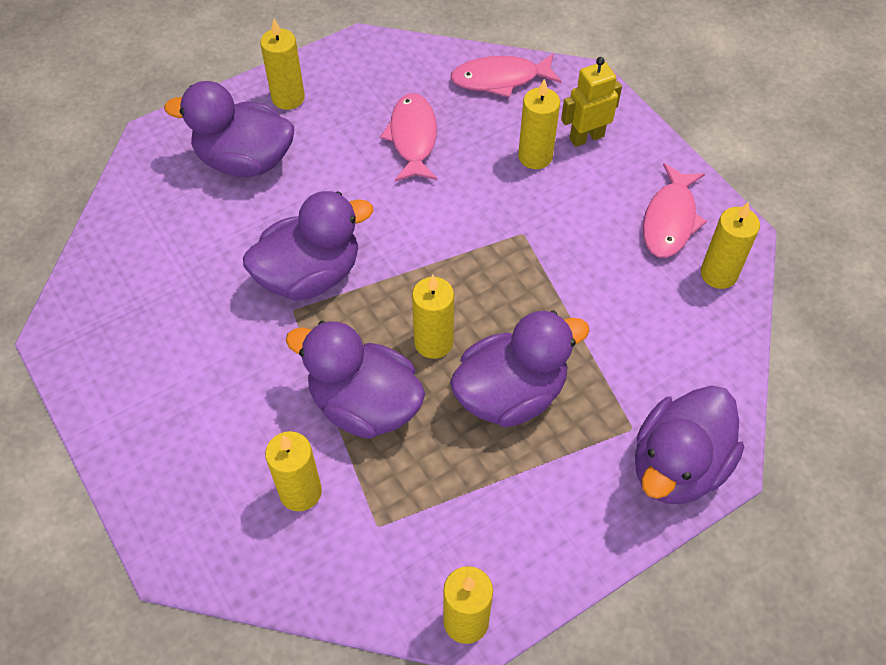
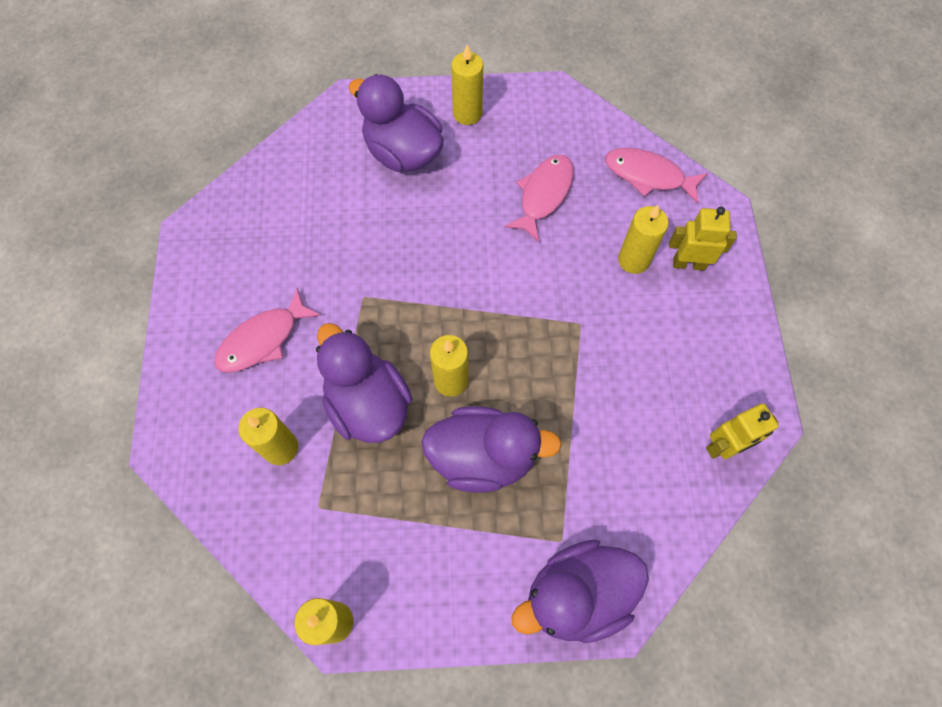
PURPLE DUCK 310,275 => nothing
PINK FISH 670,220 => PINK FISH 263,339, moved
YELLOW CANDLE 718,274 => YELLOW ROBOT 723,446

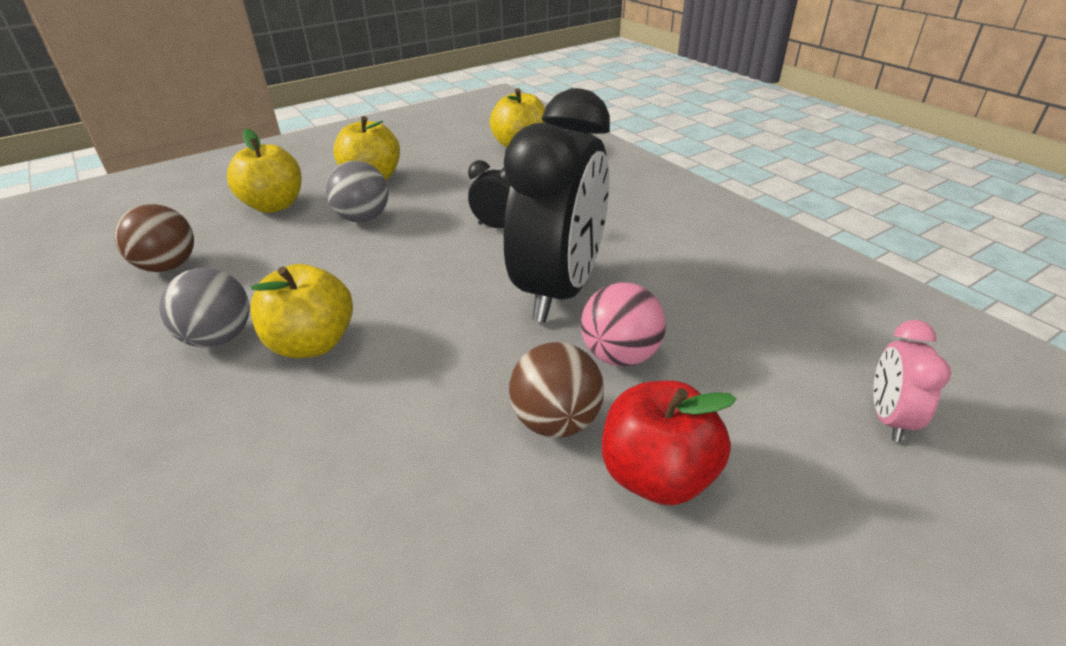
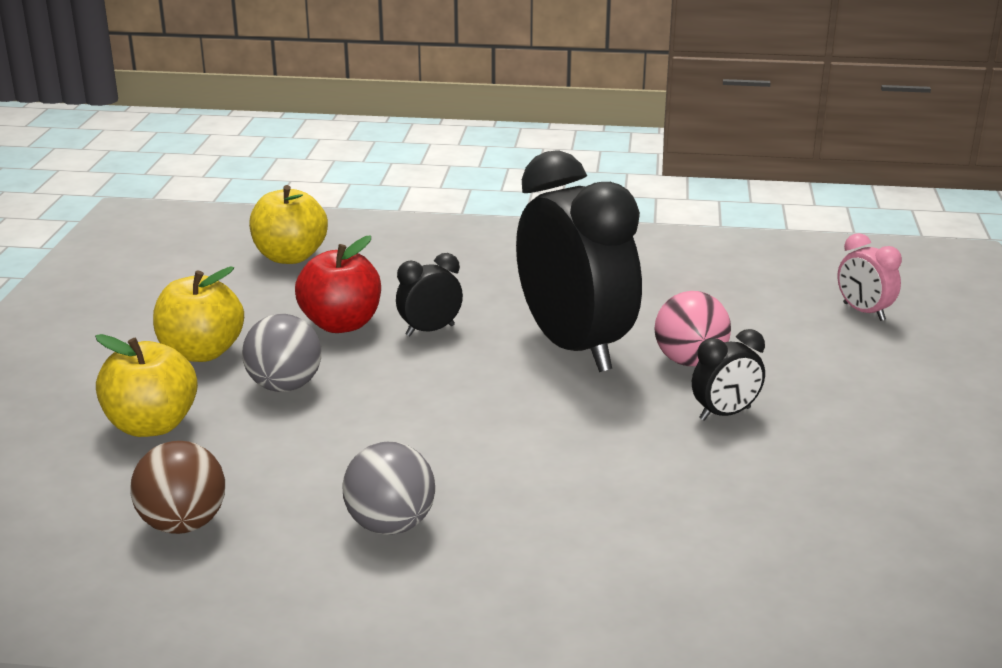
YELLOW APPLE 312,343 => nothing
RED APPLE 657,475 => RED APPLE 341,324, moved
BROWN BALL 556,421 => BLACK CLOCK 725,414

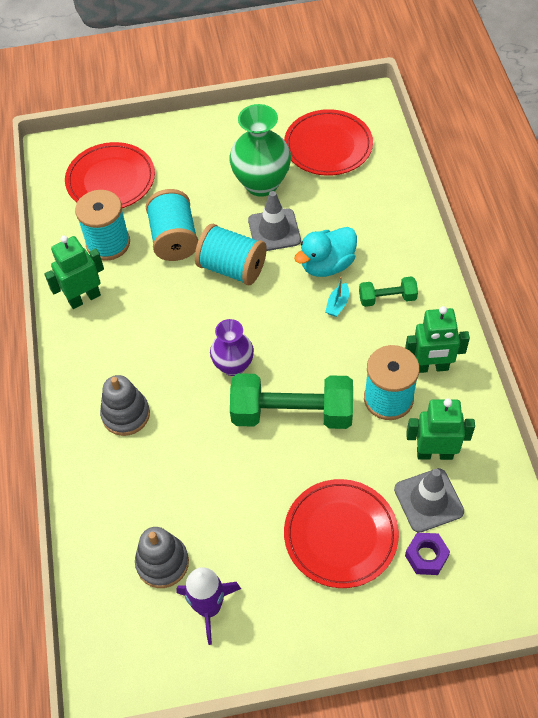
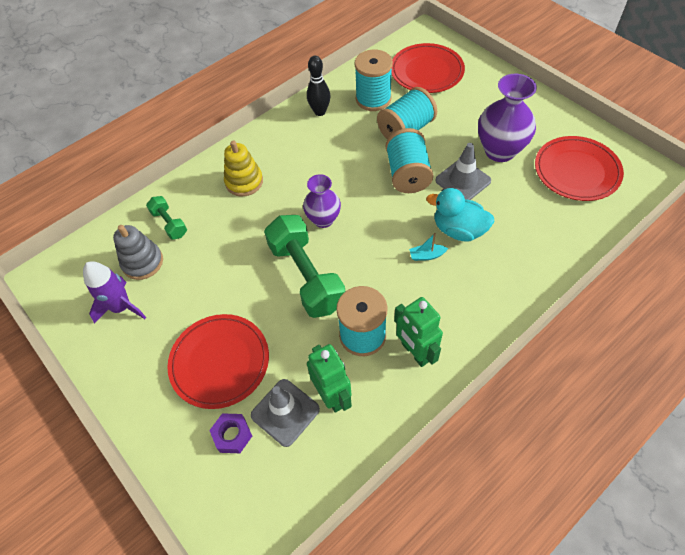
GREEN DUMBBELL 387,298 => GREEN DUMBBELL 169,223, moved
GREEN ROBOT 84,298 => BLACK BOWLING PIN 320,112
GREY STACKING TOY 126,414 => YELLOW STACKING TOY 244,182
GREEN VASE 261,184 => PURPLE VASE 500,151

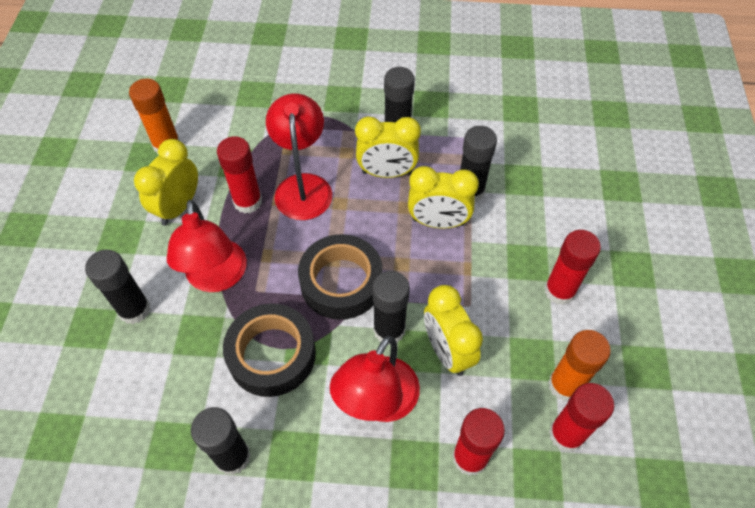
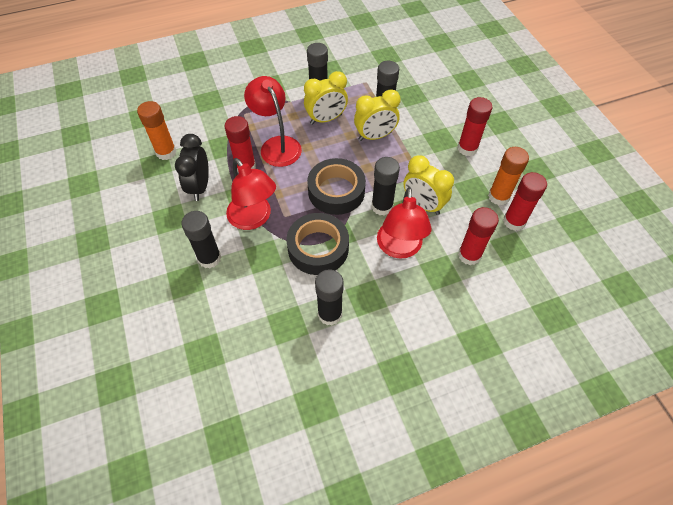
YELLOW CLOCK 178,207 => BLACK CLOCK 199,187

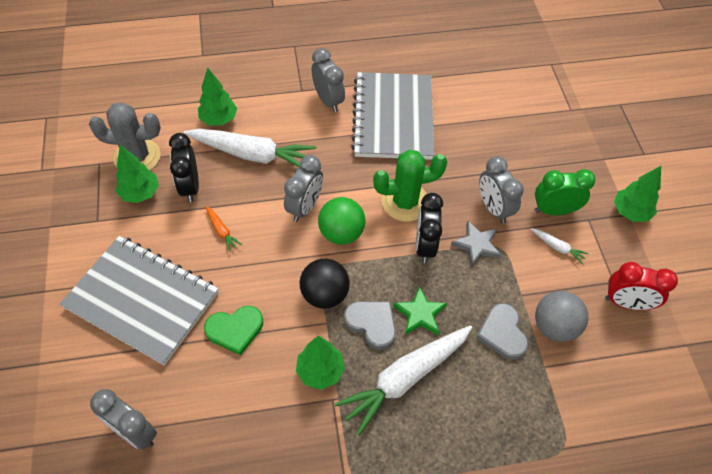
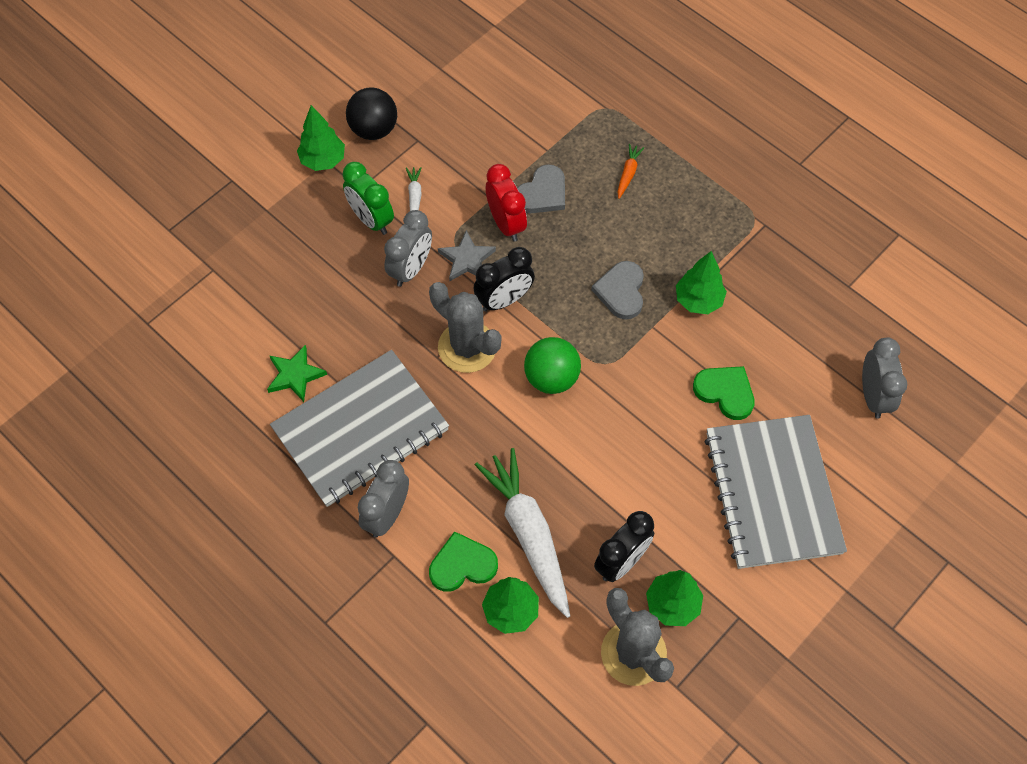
GREY CLOCK 305,207 => nothing
WHITE CARROT 405,378 => nothing
GREY BALL 554,326 => nothing
nothing => GREEN HEART 462,565
ORANGE CARROT 222,231 => ORANGE CARROT 628,173, moved
BLACK BALL 325,294 => BLACK BALL 374,129, moved
GREEN STAR 420,314 => GREEN STAR 295,375, moved
RED CLOCK 626,303 => RED CLOCK 506,224, moved
GREEN CACTUS 405,202 => GREY CACTUS 467,347

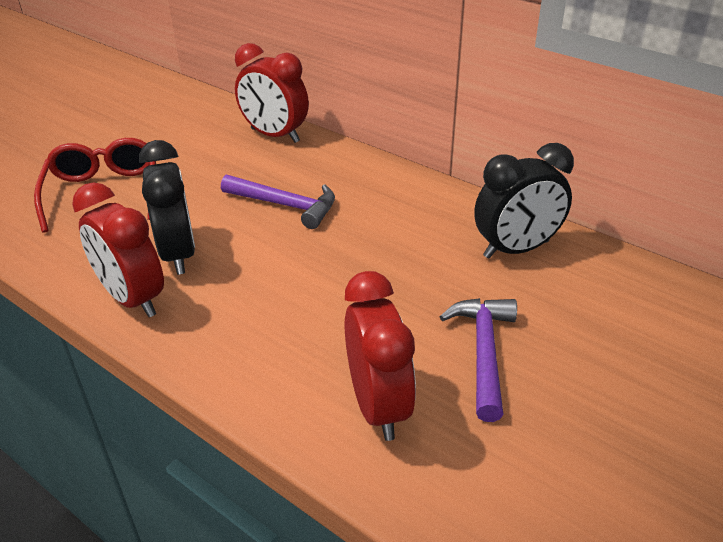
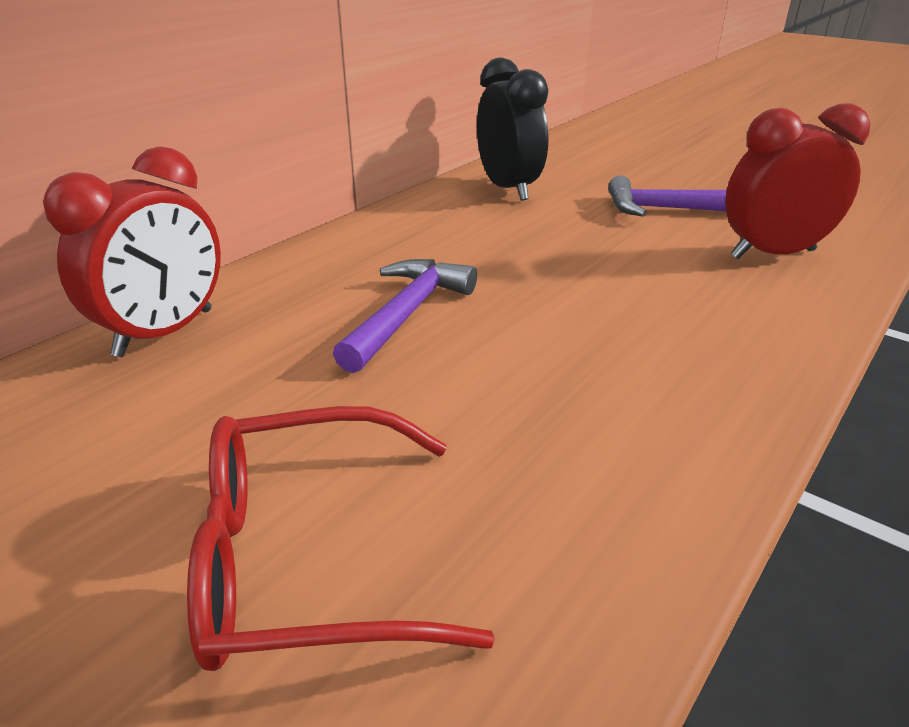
RED CLOCK 133,299 => nothing
BLACK CLOCK 178,254 => nothing

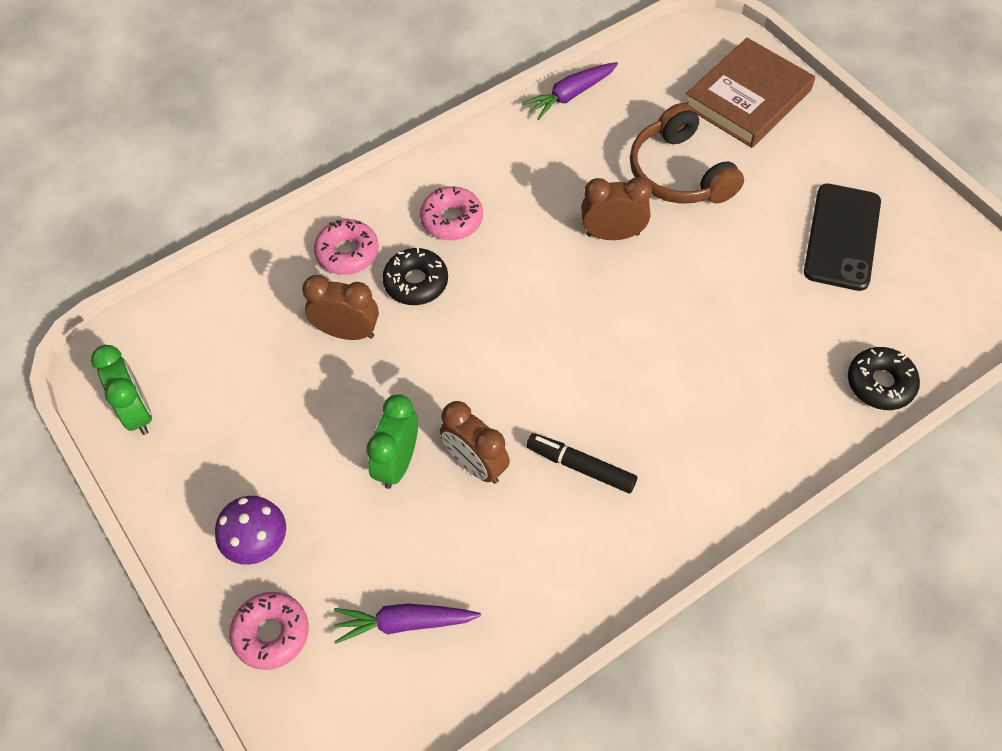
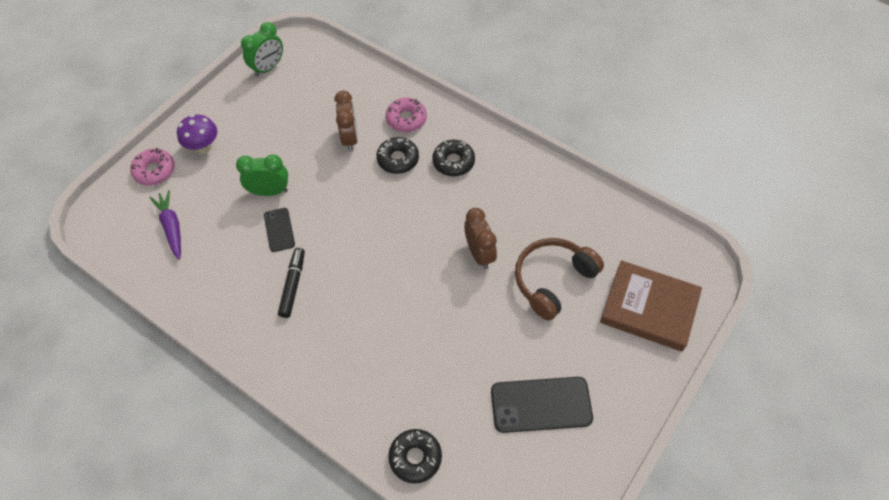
PURPLE CARROT 570,95 => nothing
BROWN CLOCK 475,464 => BLACK PHONE 279,230
PINK DONUT 452,219 => BLACK DONUT 453,162

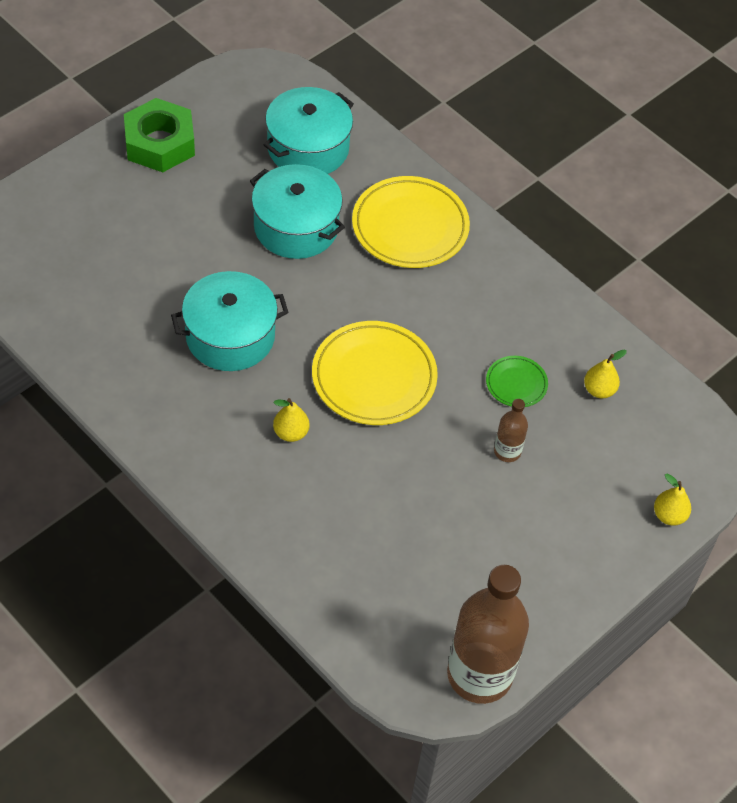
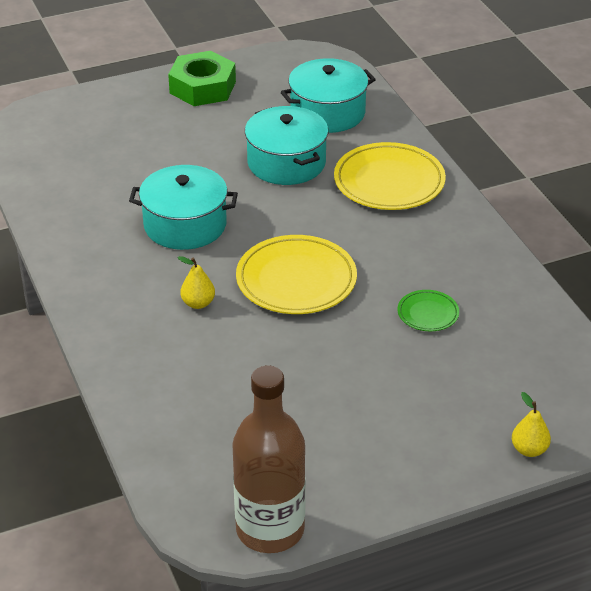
BROWN BOTTLE 507,451 => nothing
YELLOW PEAR 599,390 => nothing

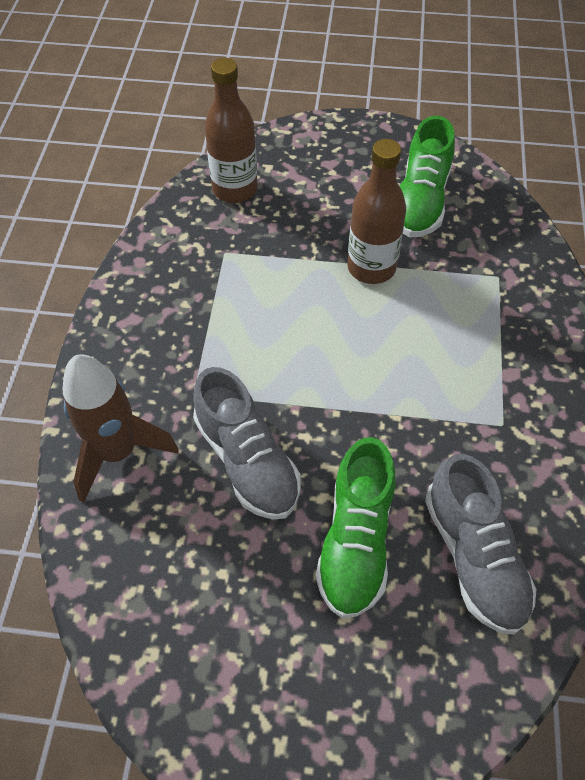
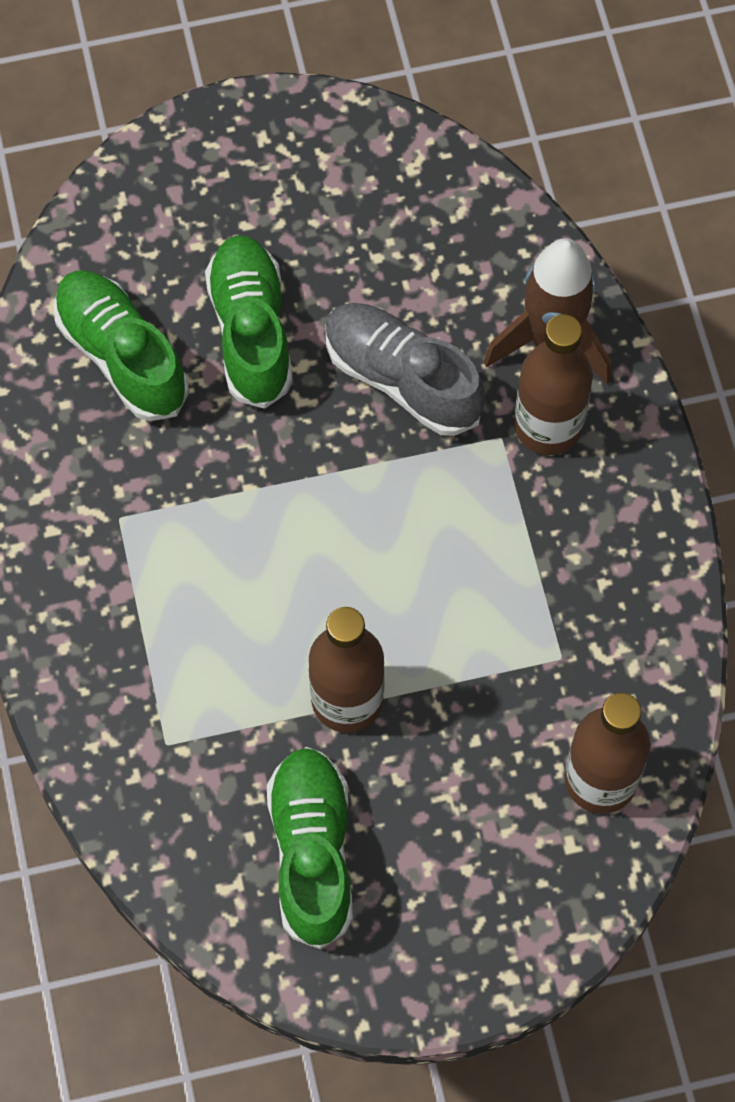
nothing => BROWN BOTTLE 548,426
GREY SHOE 474,556 => GREEN SHOE 122,356

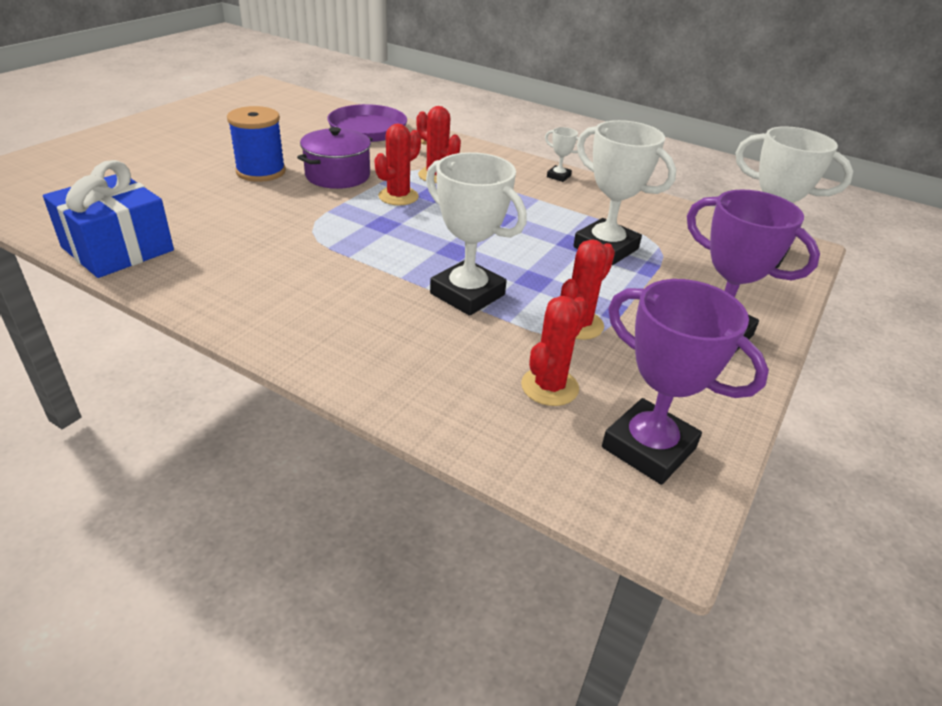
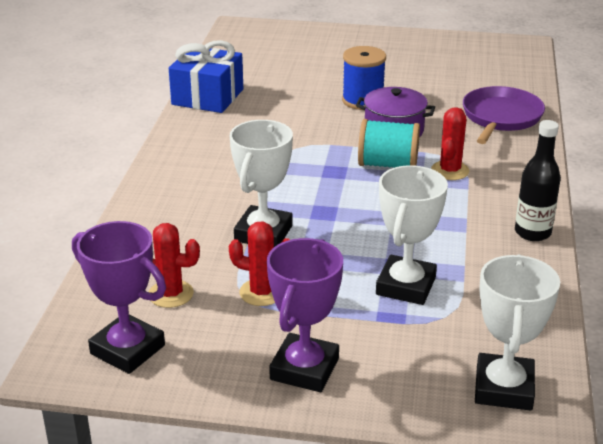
RED CACTUS 398,196 => TURQUOISE SPOOL 388,165
WHITE TROPHY 558,176 => BLACK BOTTLE 532,232
PURPLE TROPHY 648,448 => PURPLE TROPHY 127,349, 75 degrees counterclockwise

